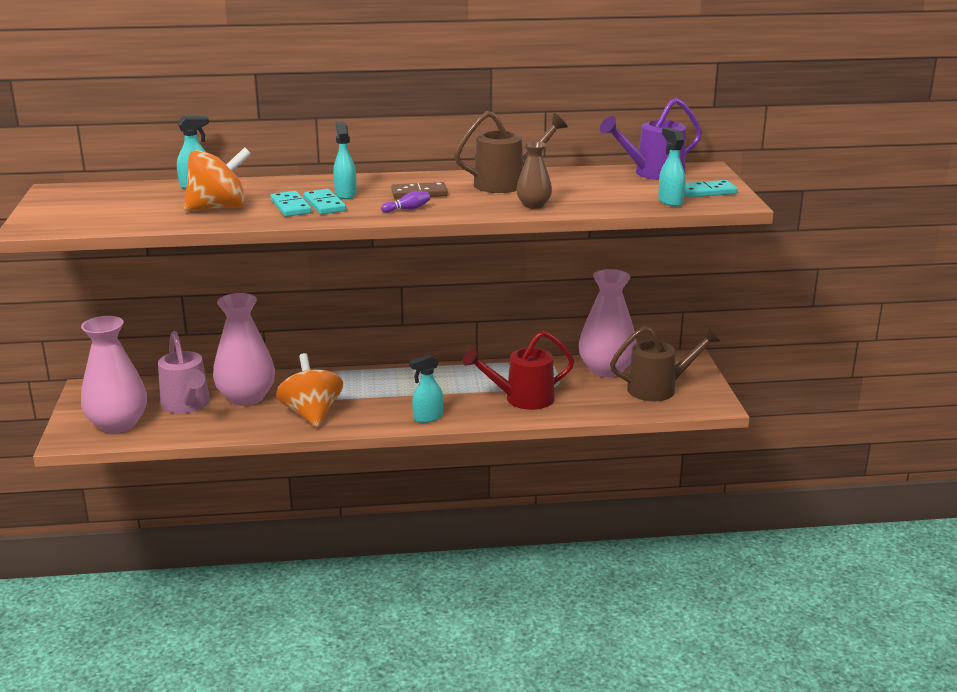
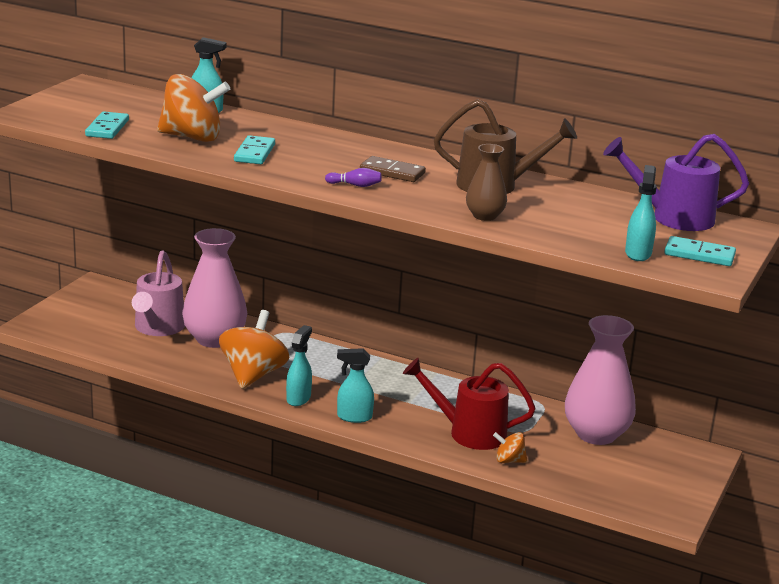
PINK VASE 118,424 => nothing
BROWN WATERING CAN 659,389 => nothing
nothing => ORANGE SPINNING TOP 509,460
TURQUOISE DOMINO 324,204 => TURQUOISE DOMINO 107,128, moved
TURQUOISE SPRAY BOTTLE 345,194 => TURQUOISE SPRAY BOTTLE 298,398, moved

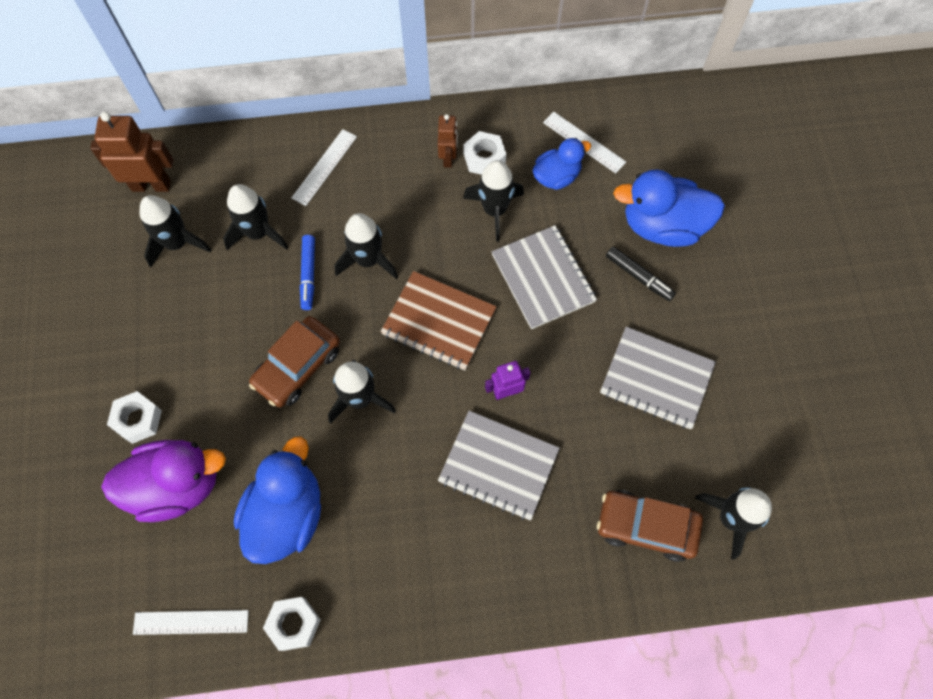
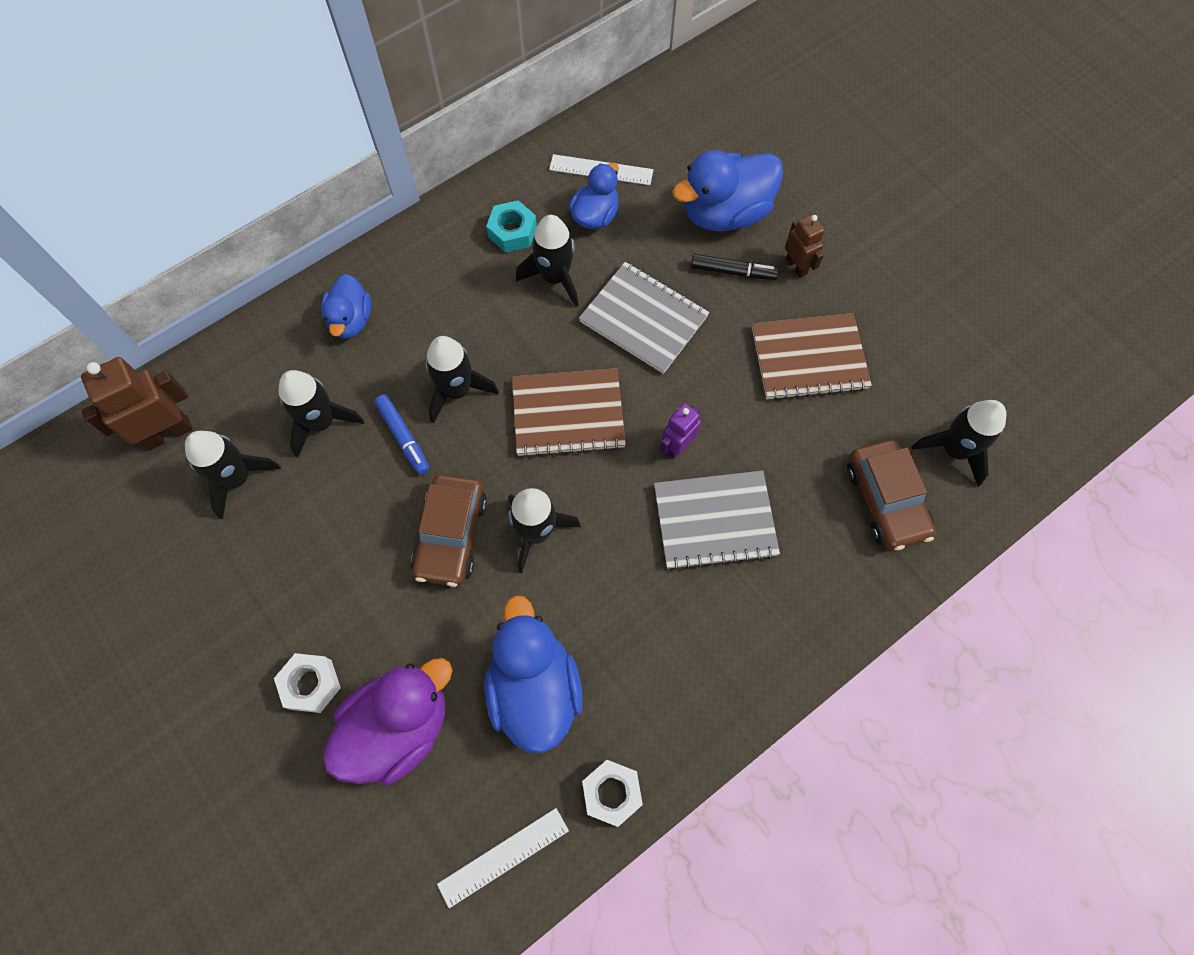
BROWN ROBOT 448,158 => BROWN ROBOT 796,266, moved
WHITE RULER 324,167 => BLUE DUCK 351,320
WHITE NUT 484,158 => TURQUOISE NUT 512,232
GREY NOTEBOOK 656,378 => BROWN NOTEBOOK 809,358
BROWN CAR 646,527 => BROWN CAR 886,500, 90 degrees counterclockwise

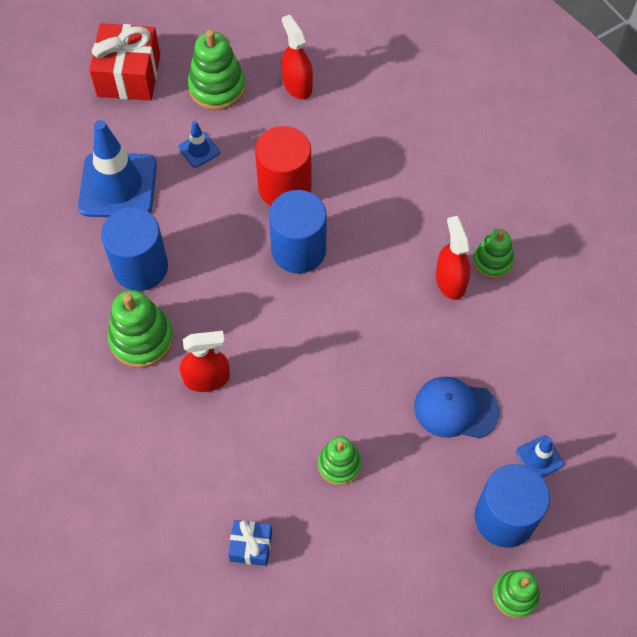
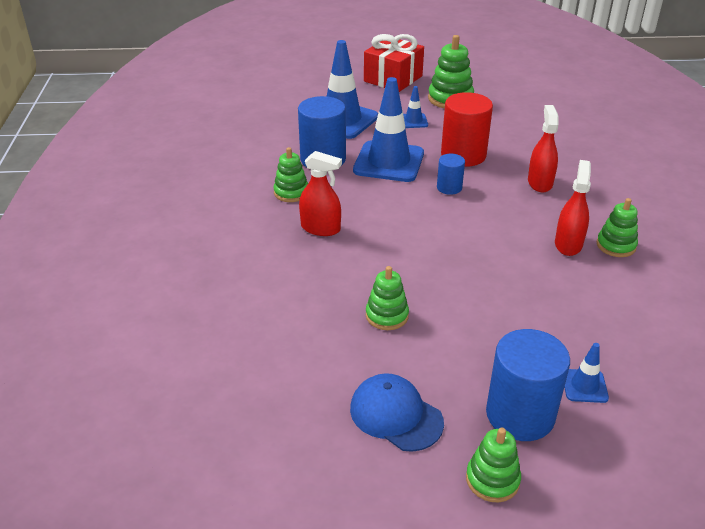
BLUE GIFT 251,546 => nothing
nothing => BLUE TRAFFIC CONE 389,162
RED SPRAY BOTTLE 297,85 => RED SPRAY BOTTLE 540,183, moved
BLUE CAP 455,409 => BLUE CAP 396,415, moved
GREEN STACKING TOY 141,339 => GREEN STACKING TOY 291,192, x0.65
BLUE CYLINDER 298,250 => BLUE CYLINDER 449,188, x0.53

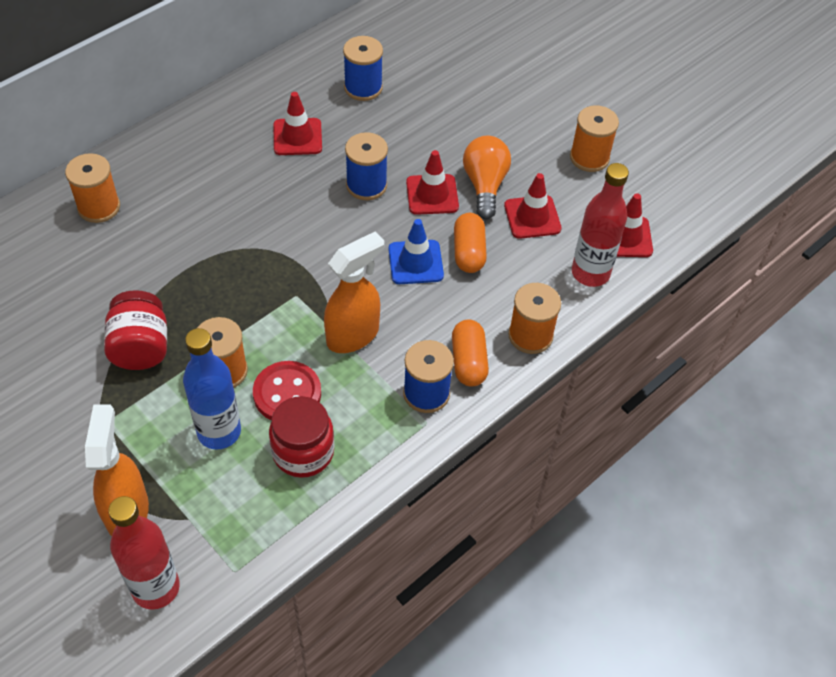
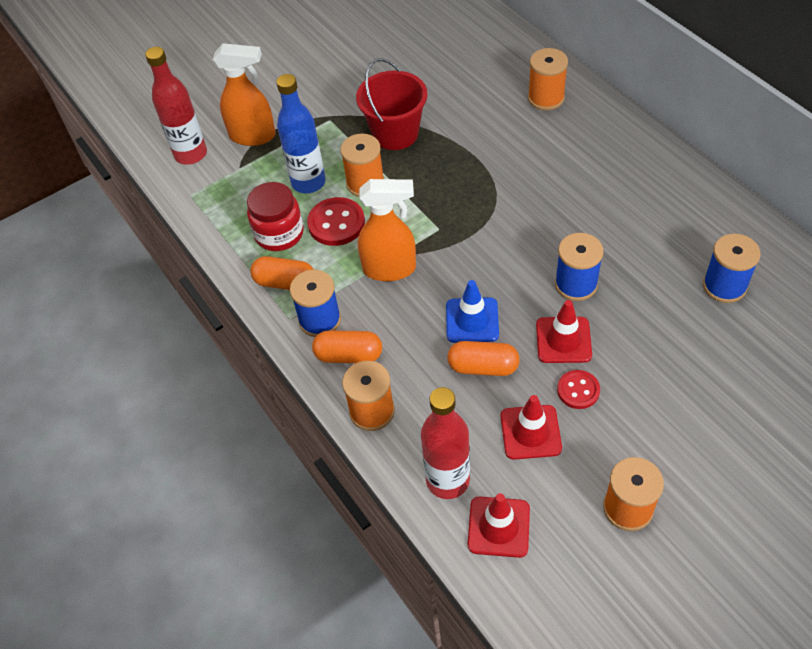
RED TRAFFIC CONE 297,137 => nothing
nothing => ORANGE CAPSULE 285,283
RED JAR 141,347 => RED BUCKET 395,133
ORANGE LIGHT BULB 485,185 => RED BUTTON 578,390
ORANGE SPRAY BOTTLE 353,335 => ORANGE SPRAY BOTTLE 390,269, 60 degrees counterclockwise

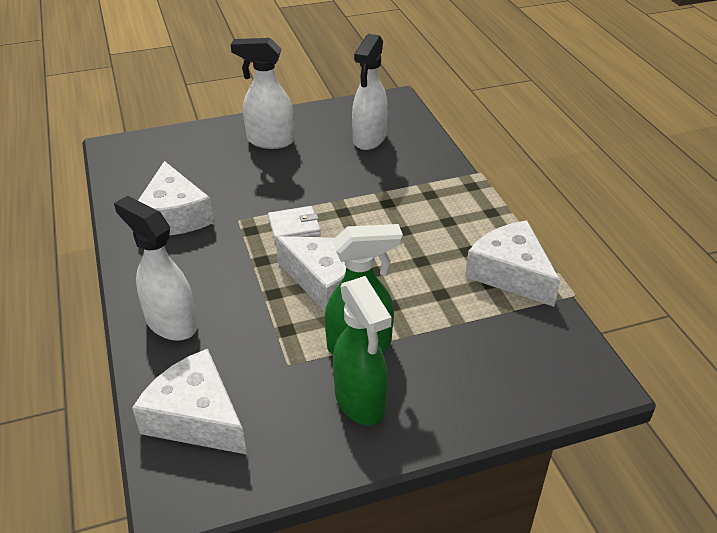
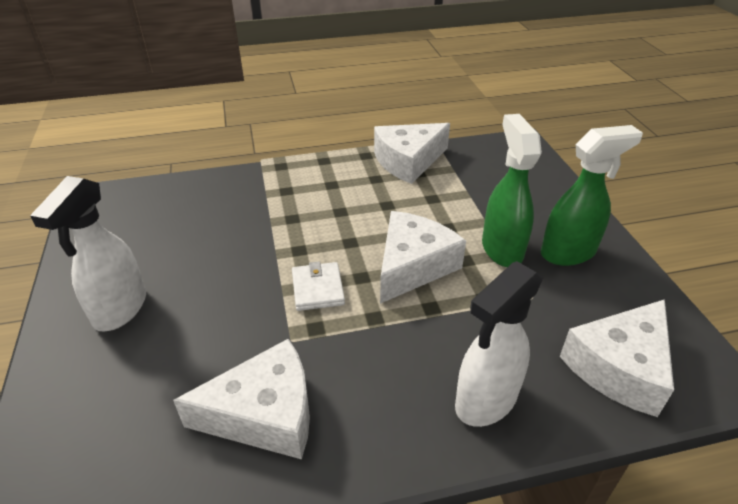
WHITE SPRAY BOTTLE 369,139 => nothing

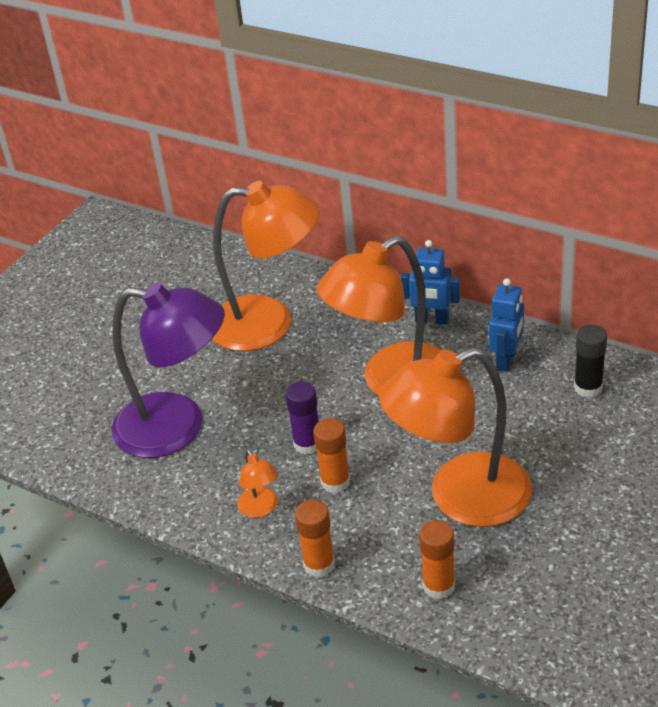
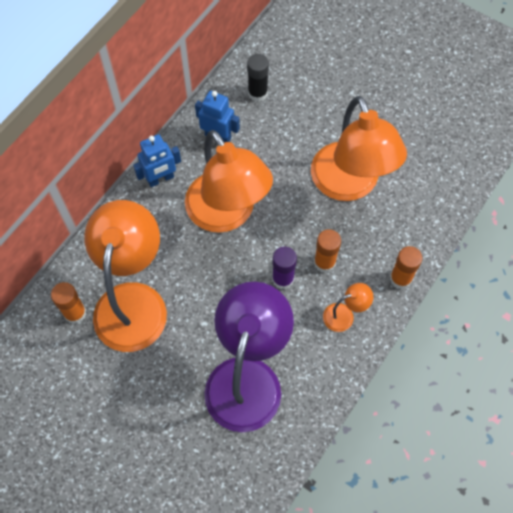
ORANGE GLUE STICK 439,586 => ORANGE GLUE STICK 75,313, moved
BLUE ROBOT 431,320 => BLUE ROBOT 160,179, 45 degrees clockwise

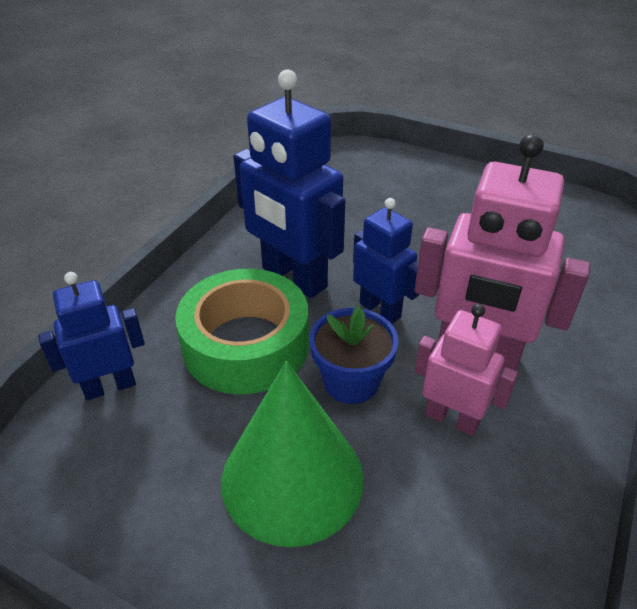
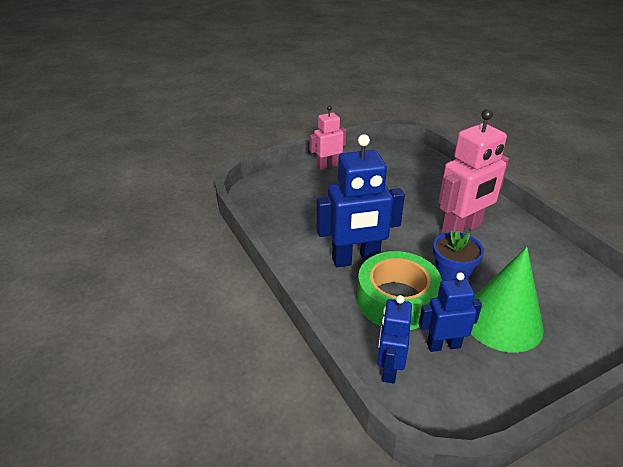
BLUE ROBOT 380,310 => BLUE ROBOT 443,345, moved
PINK ROBOT 452,418 => PINK ROBOT 327,166, moved

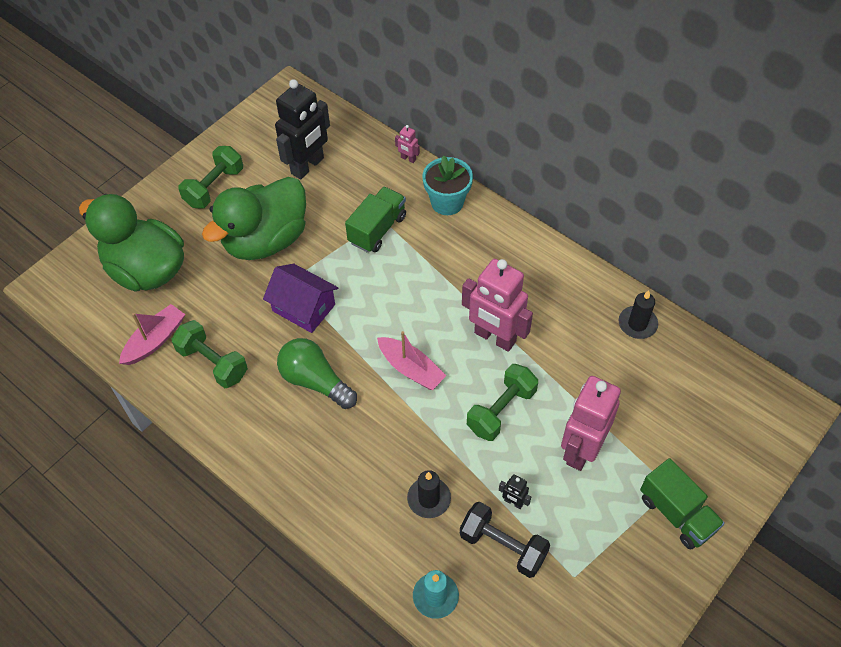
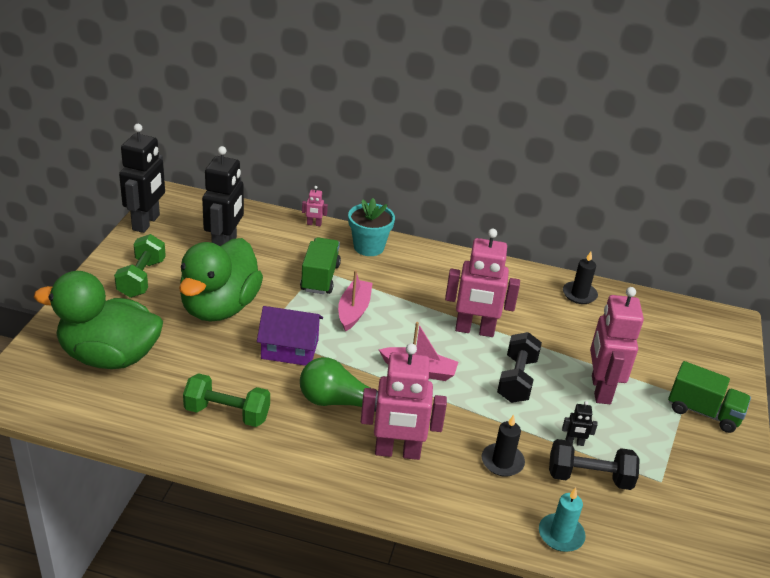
nothing => BLACK ROBOT 146,223
nothing => PINK ROBOT 397,452
PINK BOAT 155,340 => PINK BOAT 354,310, moved
GREEN DUMBBELL 501,410 => BLACK DUMBBELL 516,380

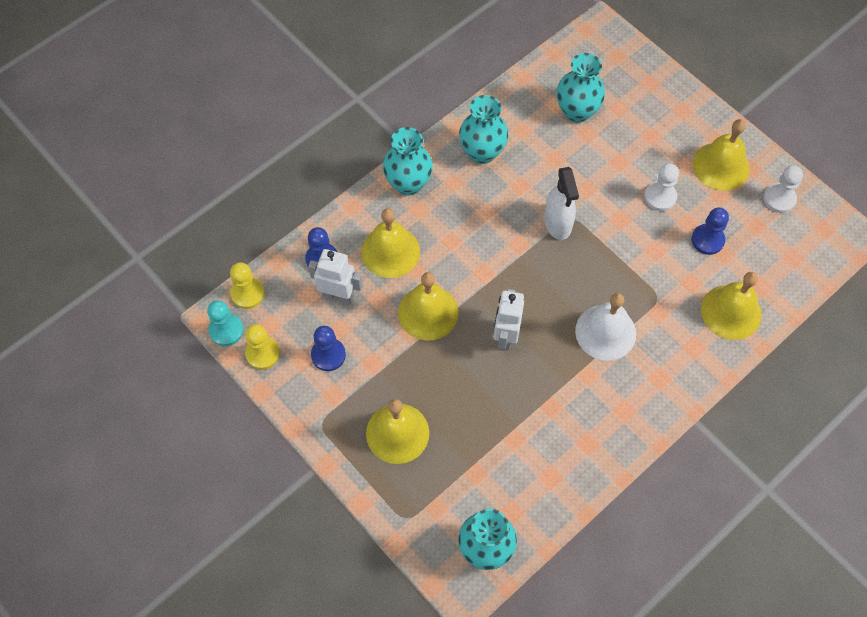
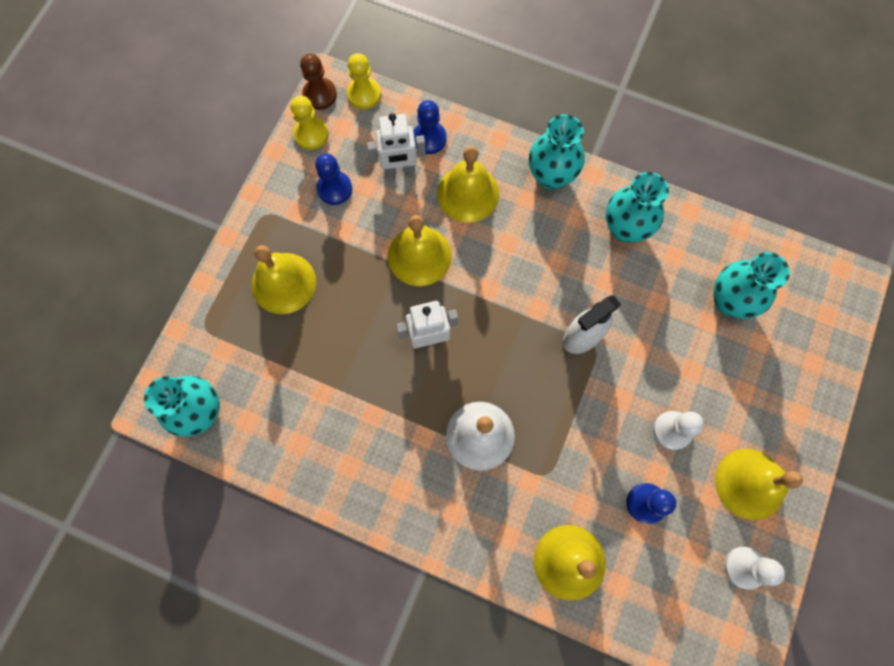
TURQUOISE PAWN 226,330 => BROWN PAWN 320,94
WHITE ROBOT 338,295 => WHITE ROBOT 399,169, 90 degrees clockwise

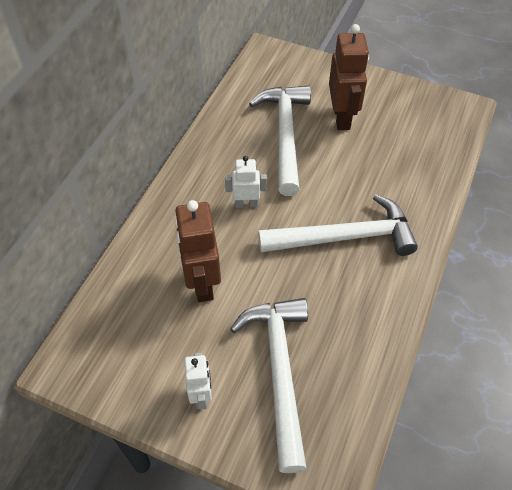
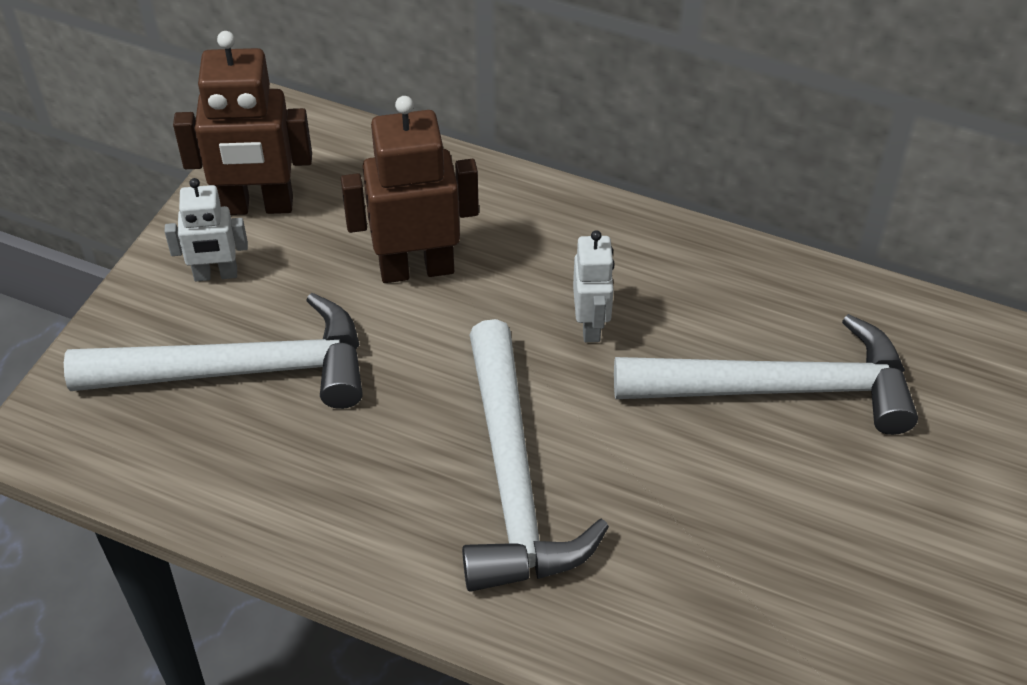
BROWN ROBOT 342,117 => BROWN ROBOT 257,206, moved

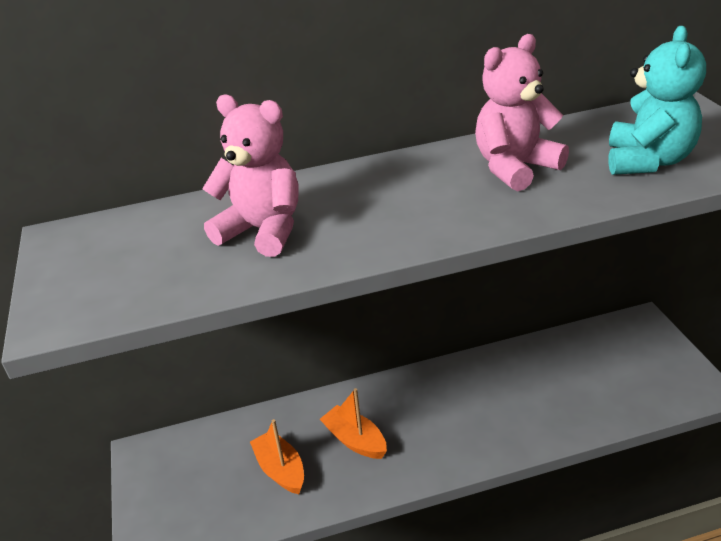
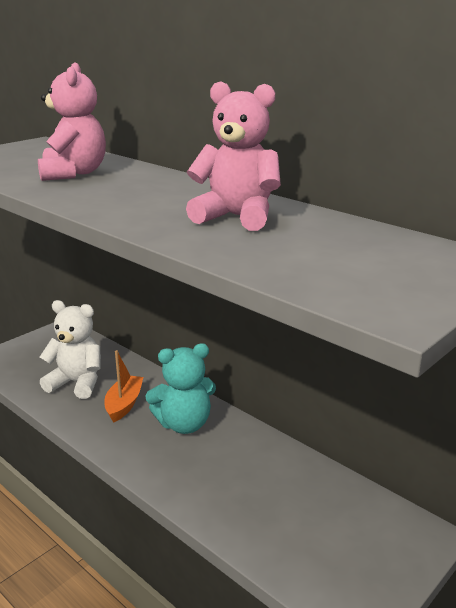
TURQUOISE TEDDY BEAR 648,161 => TURQUOISE TEDDY BEAR 184,424, moved
ORANGE BOAT 281,470 => WHITE TEDDY BEAR 77,383

